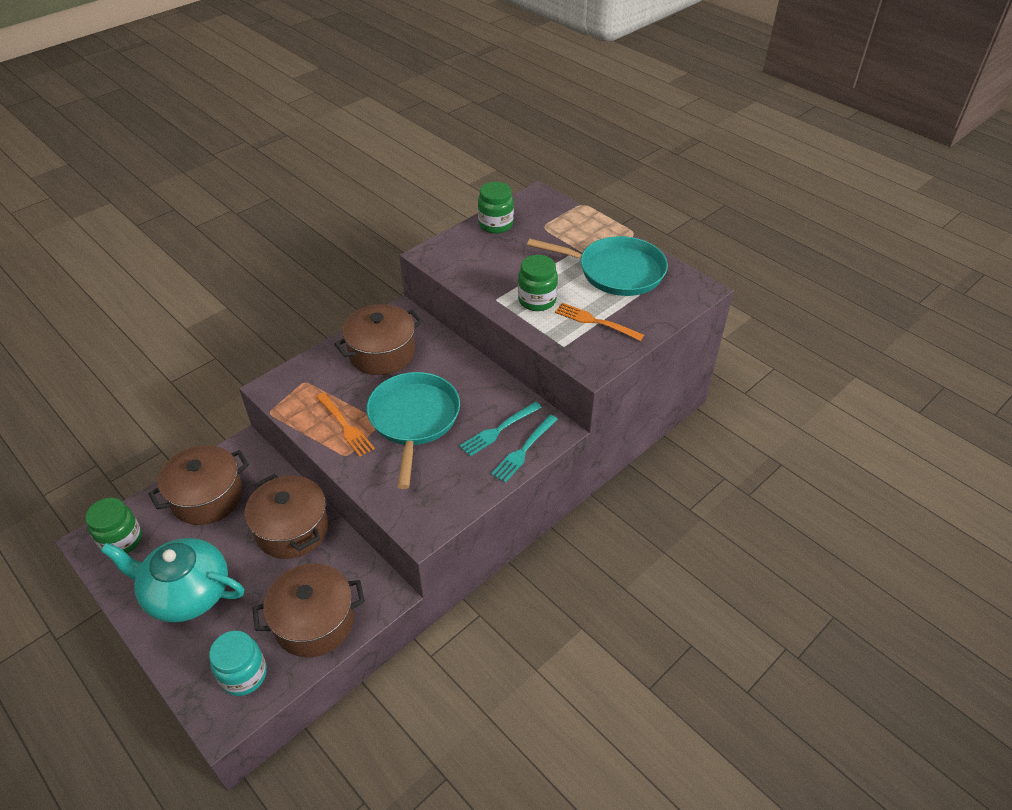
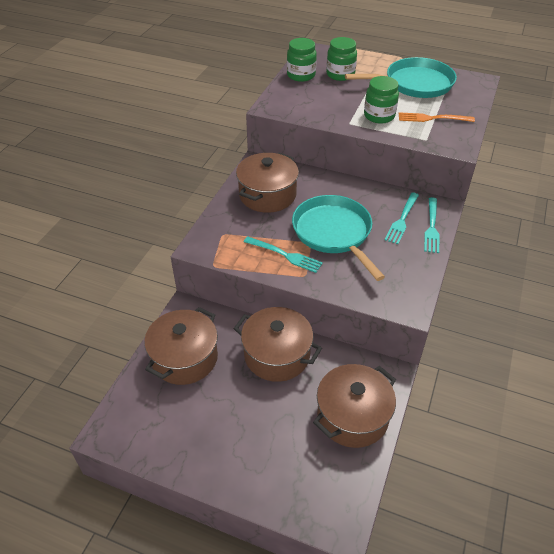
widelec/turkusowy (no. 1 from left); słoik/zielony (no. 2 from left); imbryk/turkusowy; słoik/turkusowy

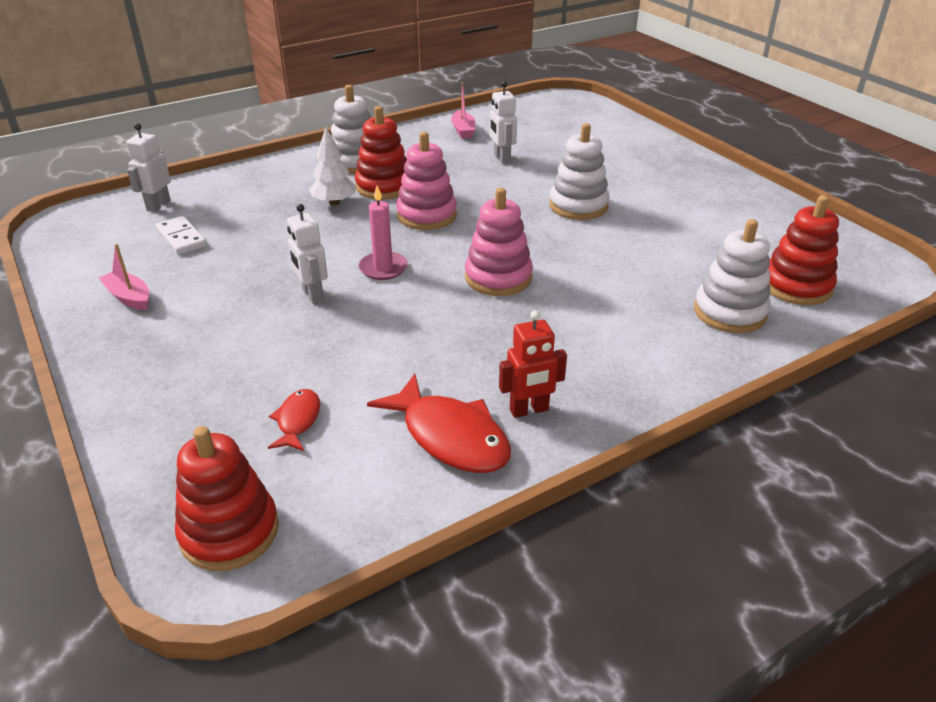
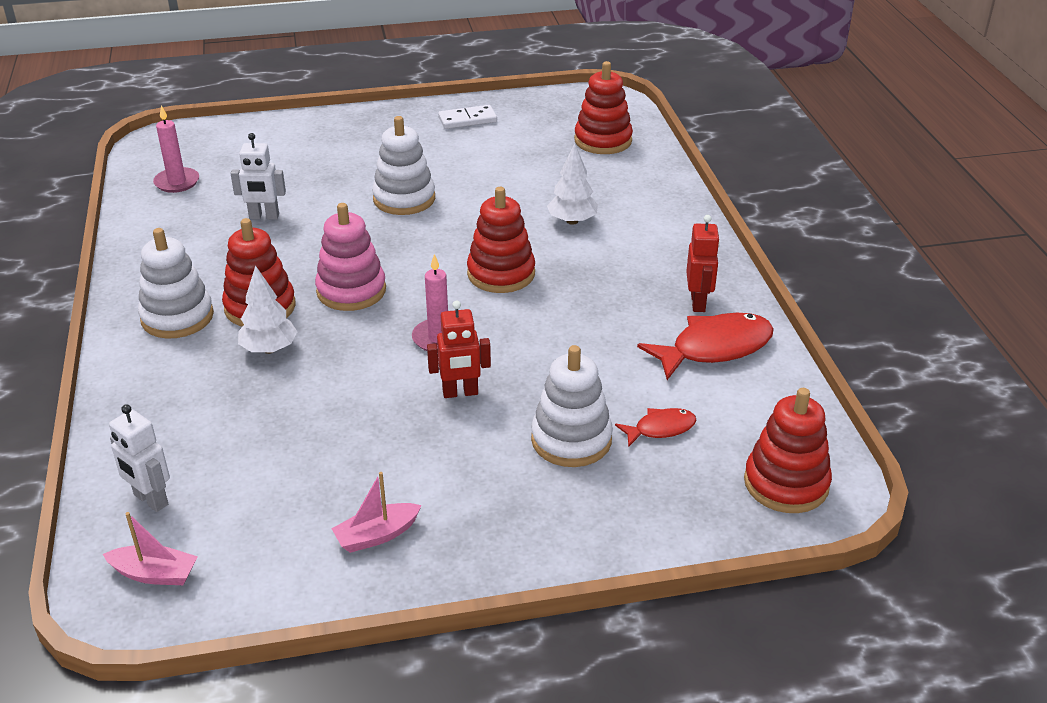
łódka/różowy (no. 1 from left); zabawka nakładanka/czerwony (no. 2 from left); robot/czerwony (no. 1 from left); kostka domina/biały; zabawka nakładanka/biały (no. 3 from left); ryba/czerwony (no. 1 from left); świeca/różowy (no. 1 from left); drzewko/biały (no. 2 from left)

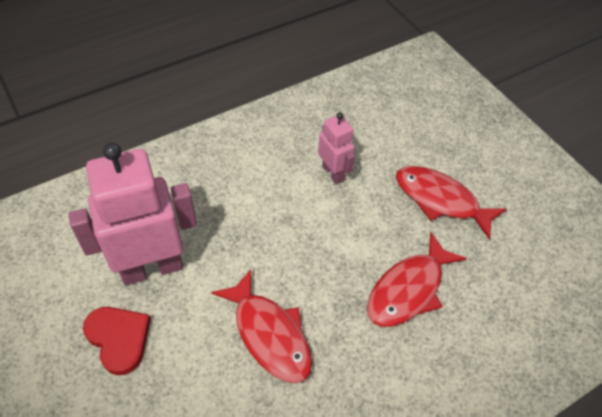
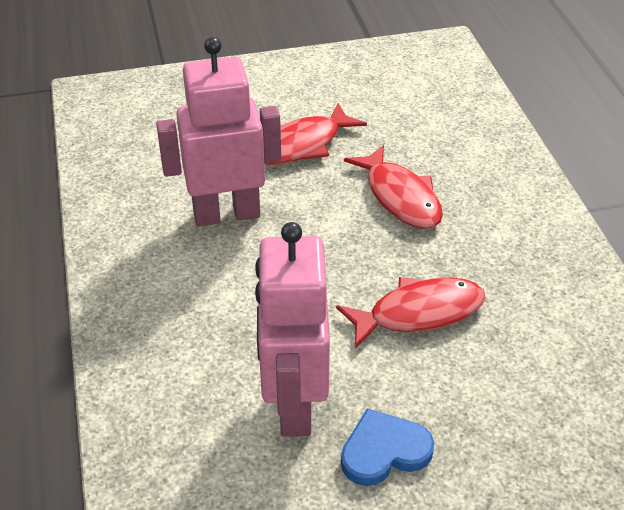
robot/różowy (no. 1 from left); serce/niebieski

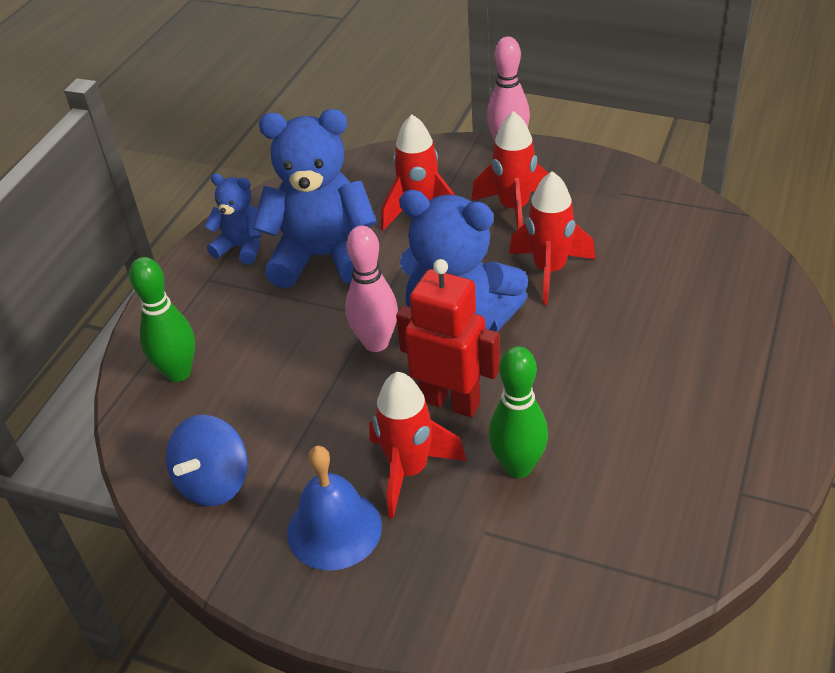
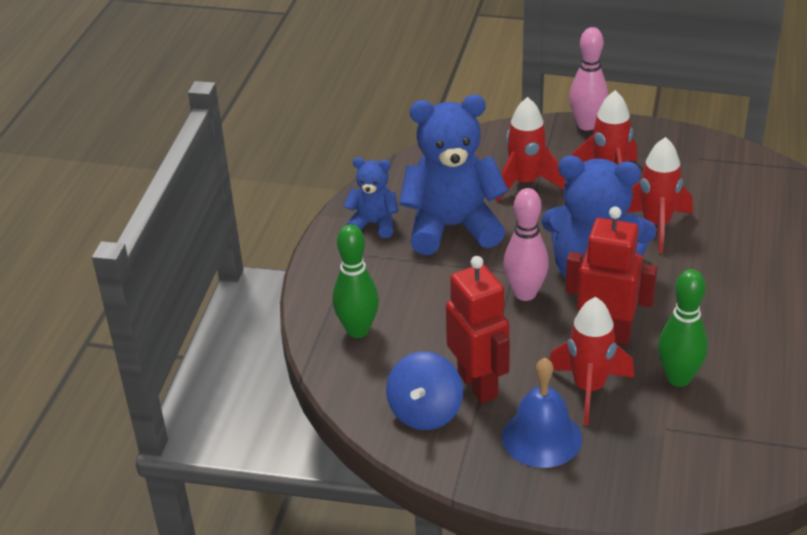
robot/czerwony (no. 1 from left)

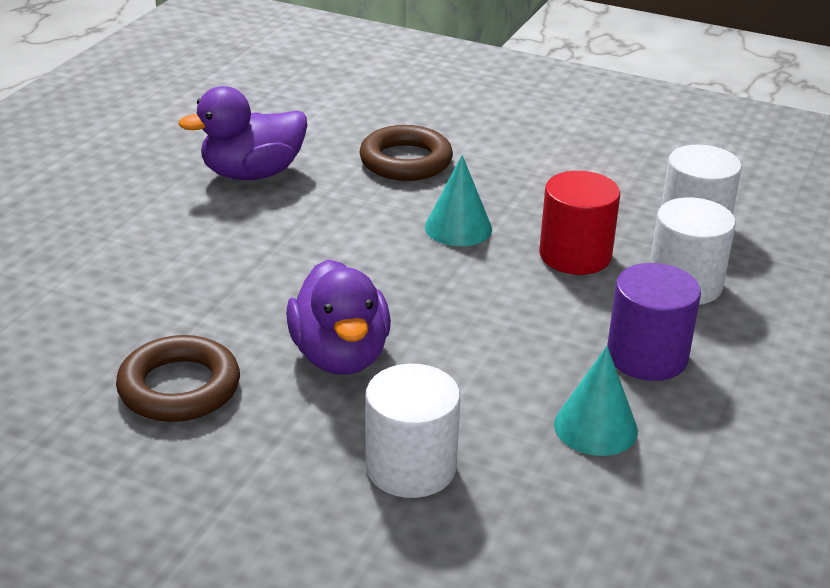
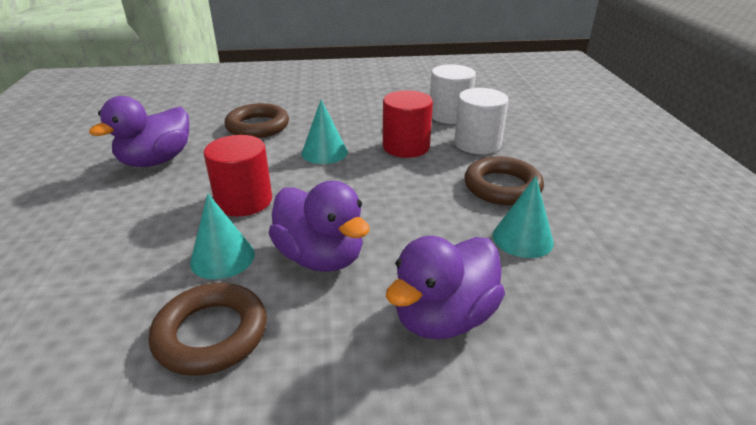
pierścień/brązowy (no. 3 from left); kaczka/fioletowy (no. 3 from left); walec/czerwony (no. 1 from left); stożek/turkusowy (no. 1 from left)

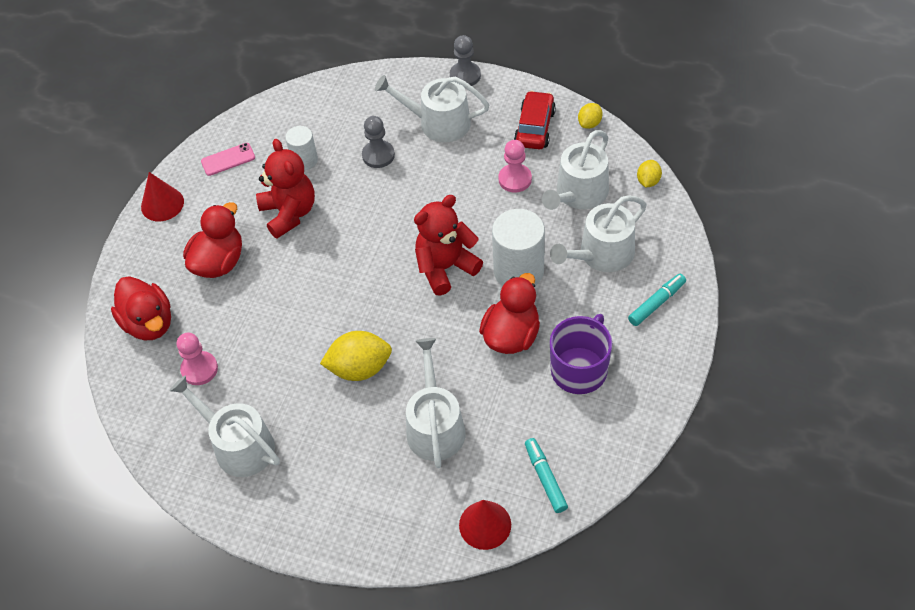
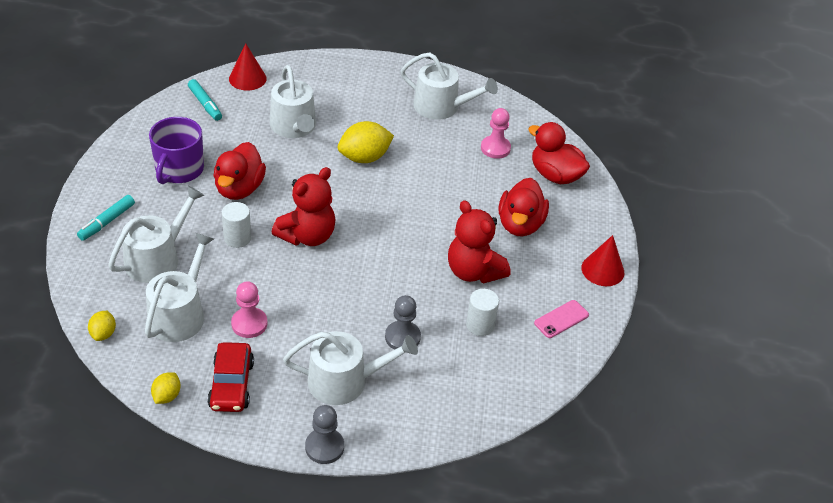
walec/biały (no. 1 from left)

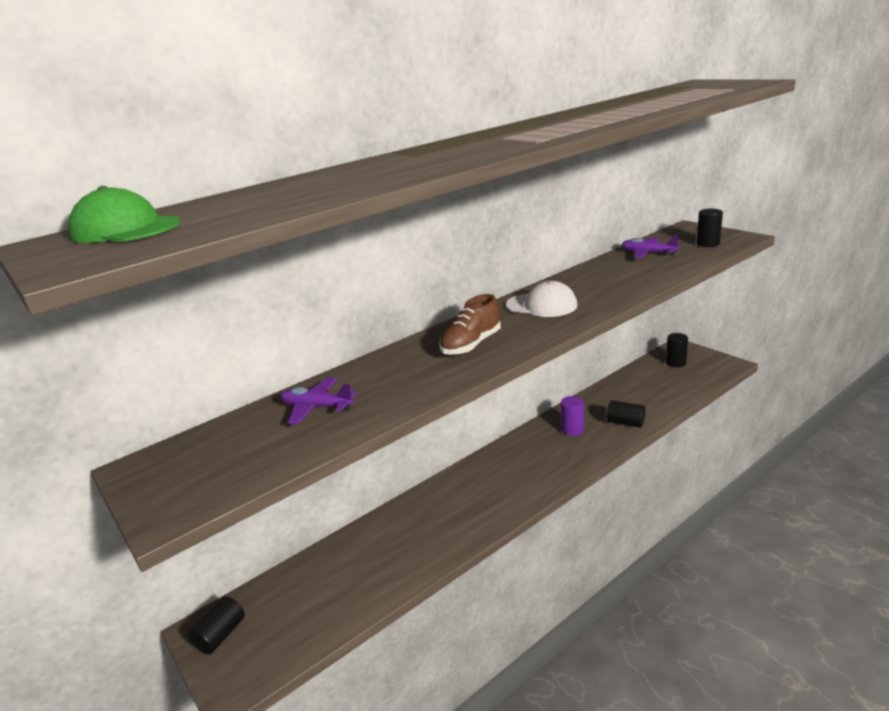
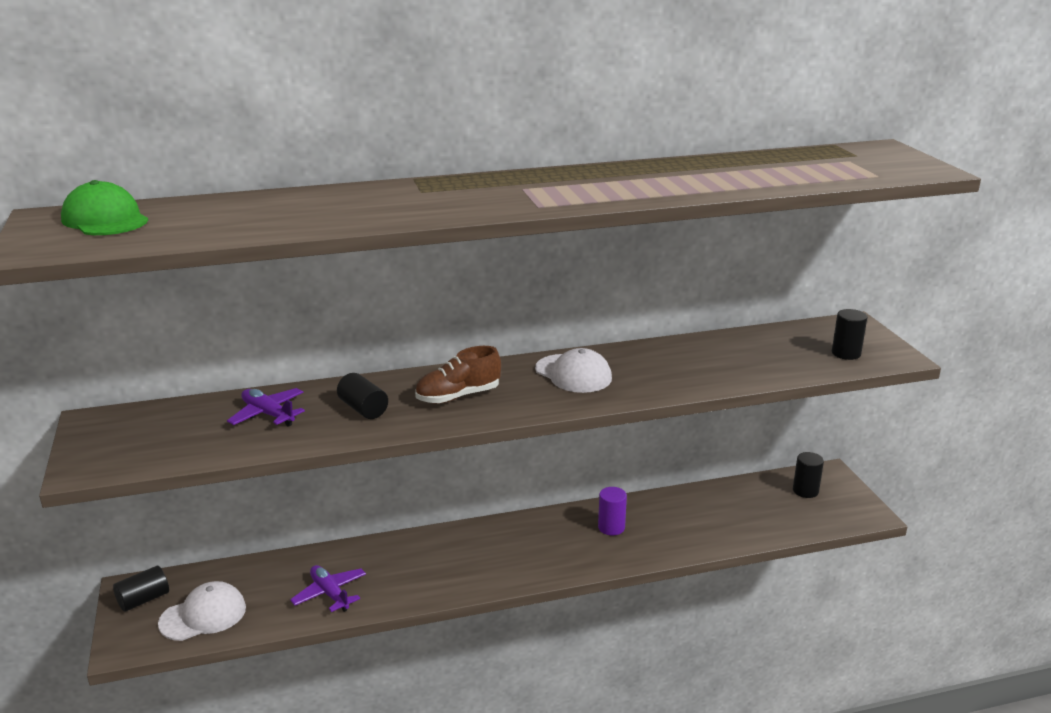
samolot/fioletowy (no. 2 from left); walec/czarny (no. 2 from left); czapka/biały (no. 1 from left)

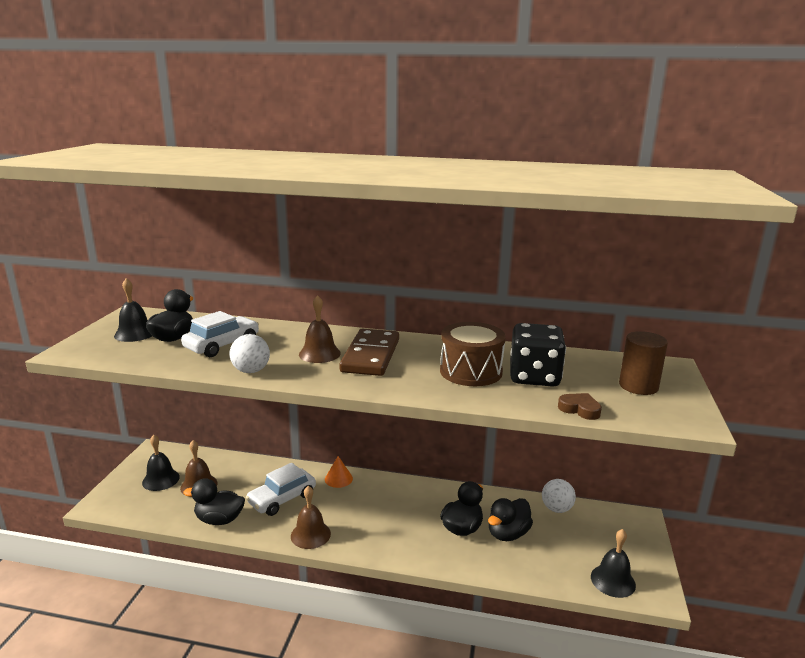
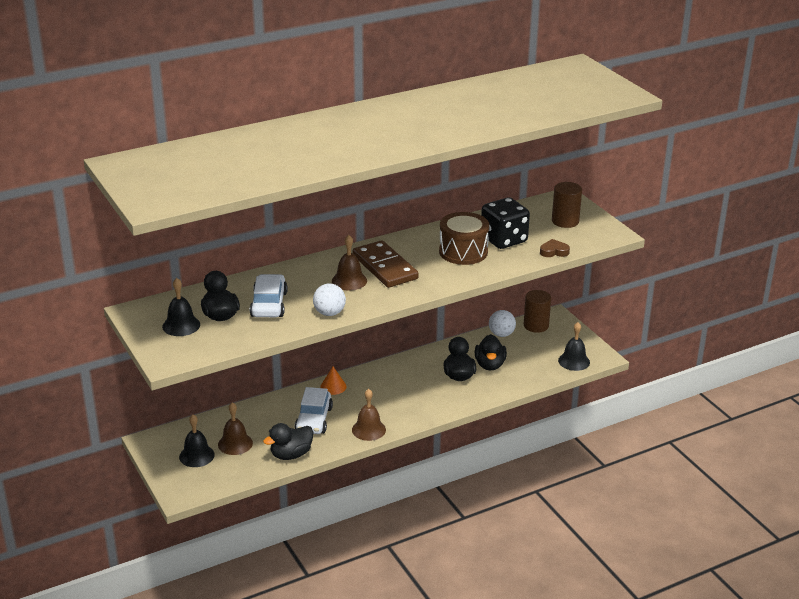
walec/brązowy (no. 1 from left)

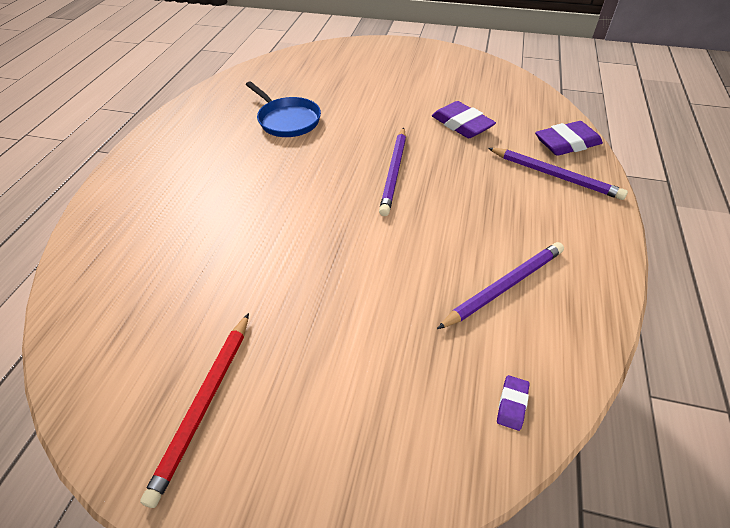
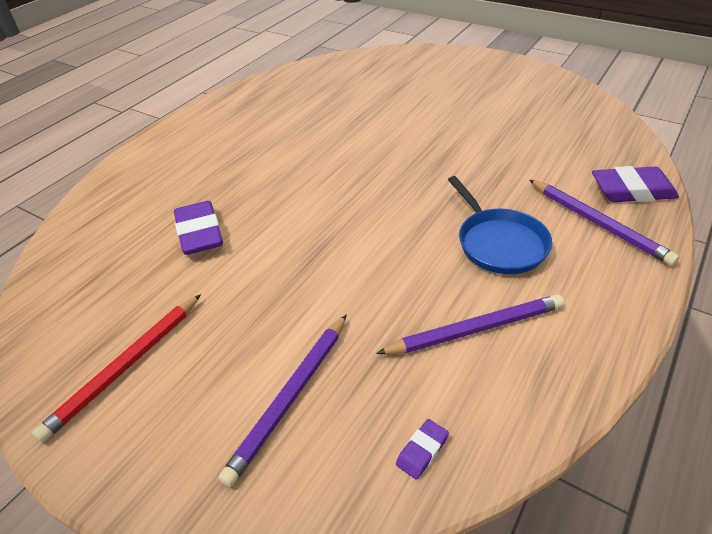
patelnia/niebieski; gumka do mazania/fioletowy (no. 1 from left); ołówek/fioletowy (no. 1 from left)

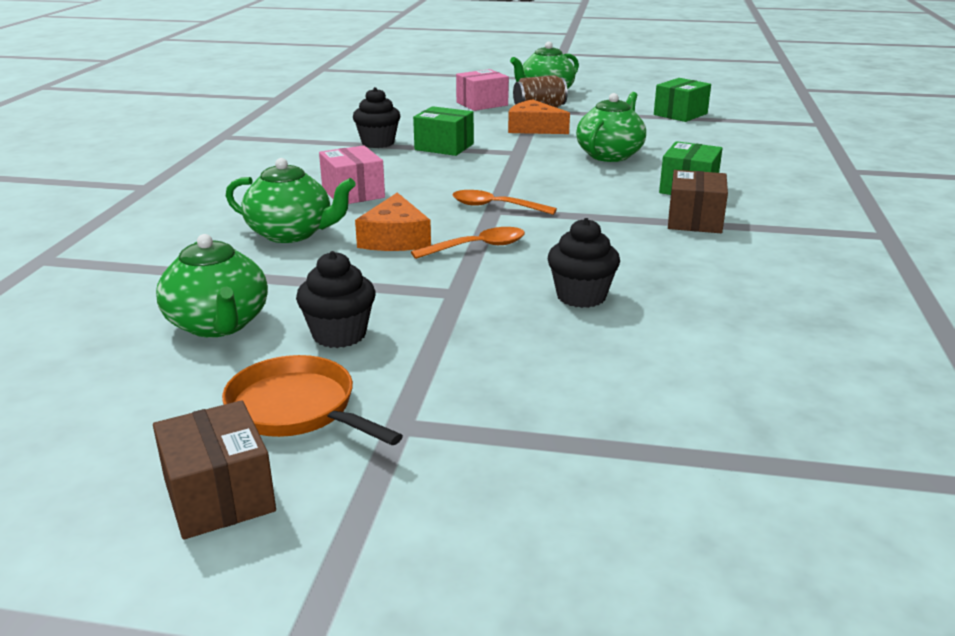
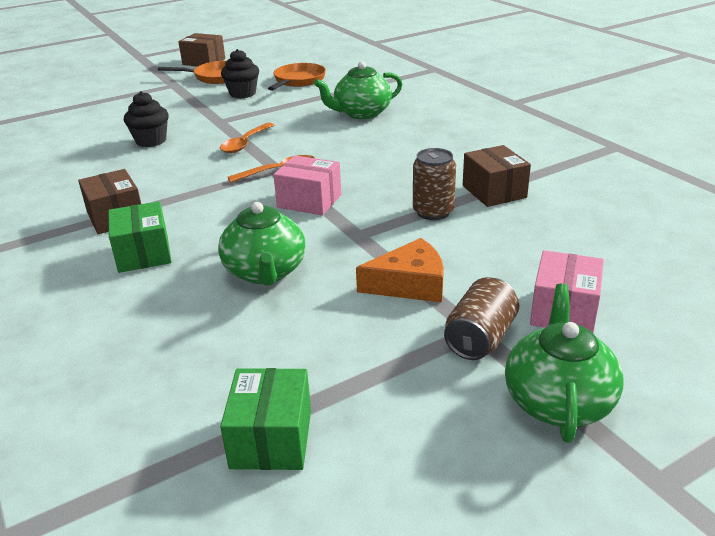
pudełko/brązowy (no. 3 from left); puszka/brązowy (no. 1 from left); pudełko/różowy (no. 1 from left); ser/pomarańczowy (no. 1 from left in the first image); patelnia/pomarańczowy (no. 2 from left)

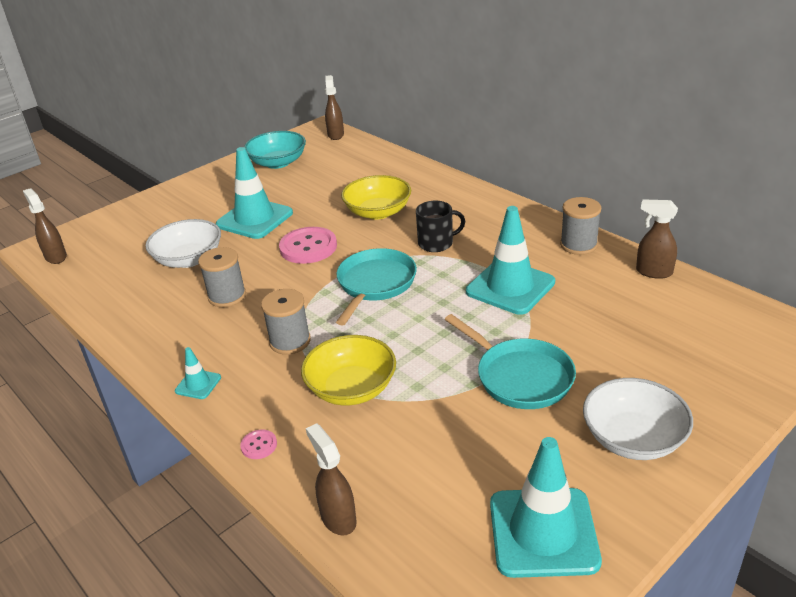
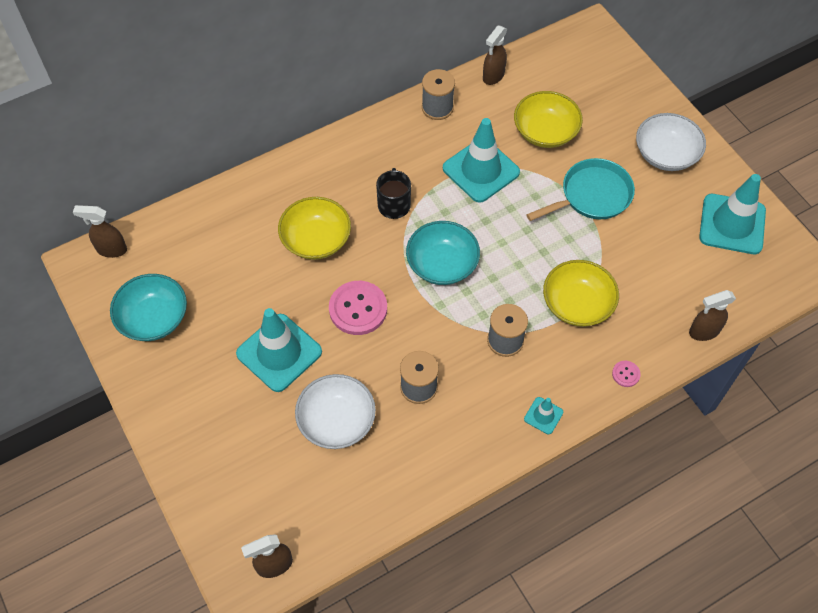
miska/turkusowy (no. 2 from left); miska/żółty (no. 2 from left)

